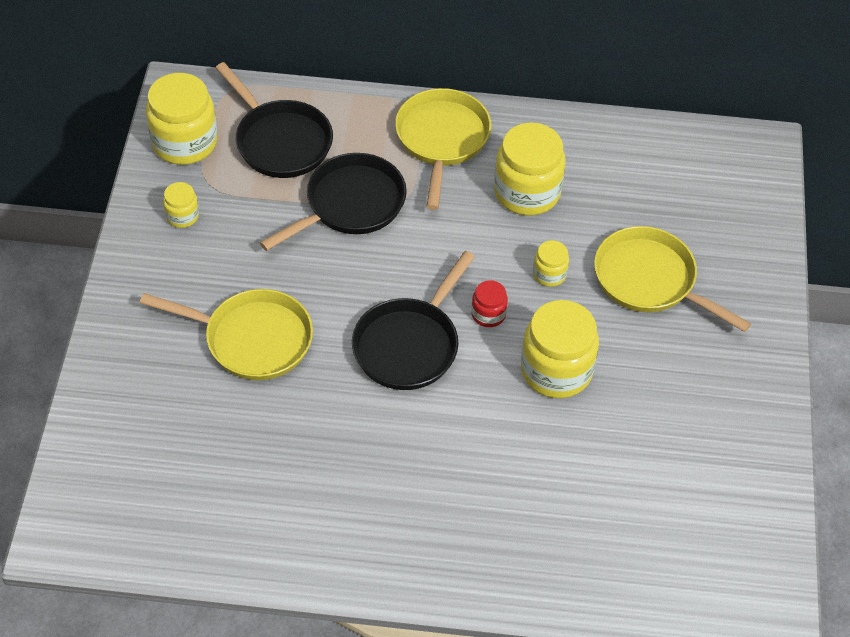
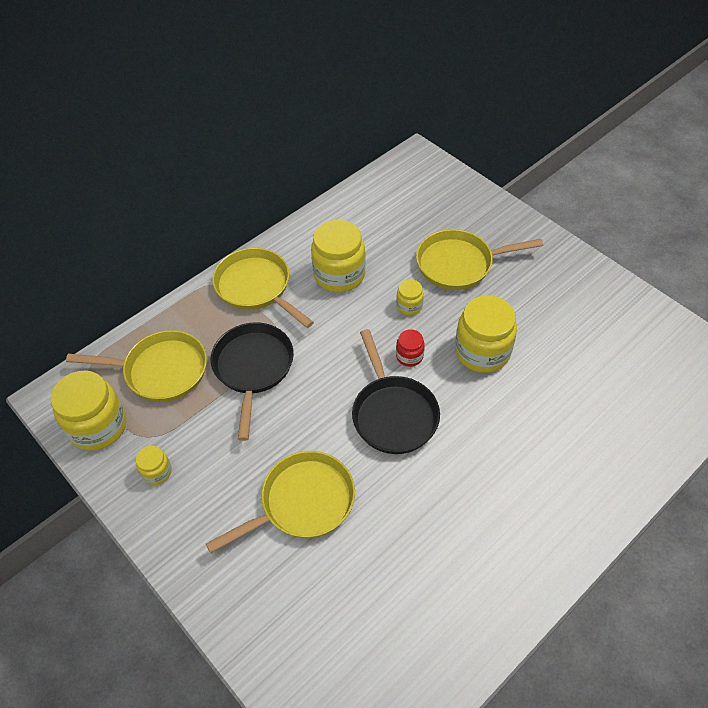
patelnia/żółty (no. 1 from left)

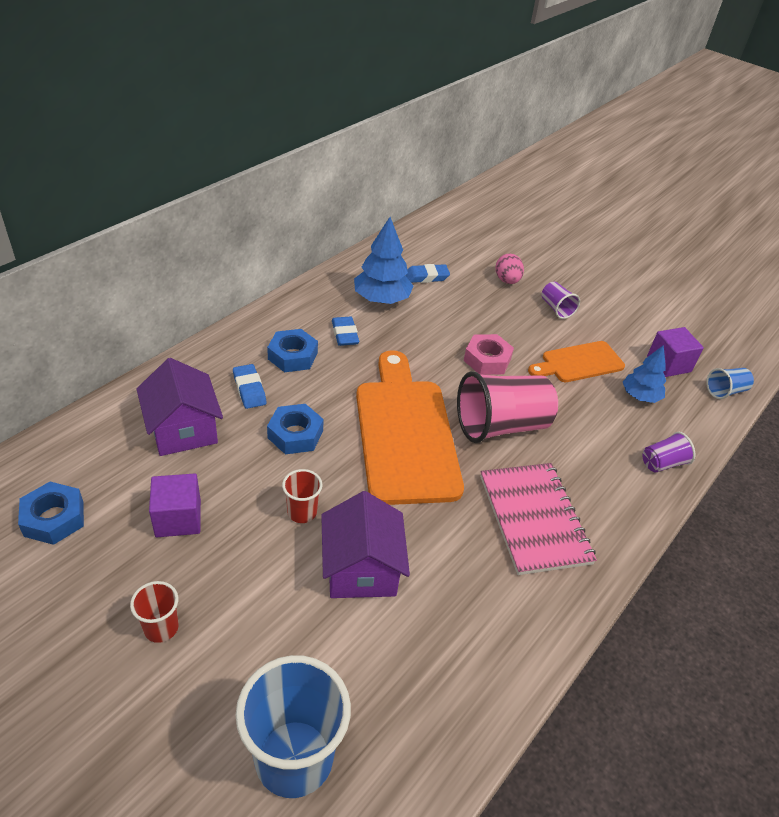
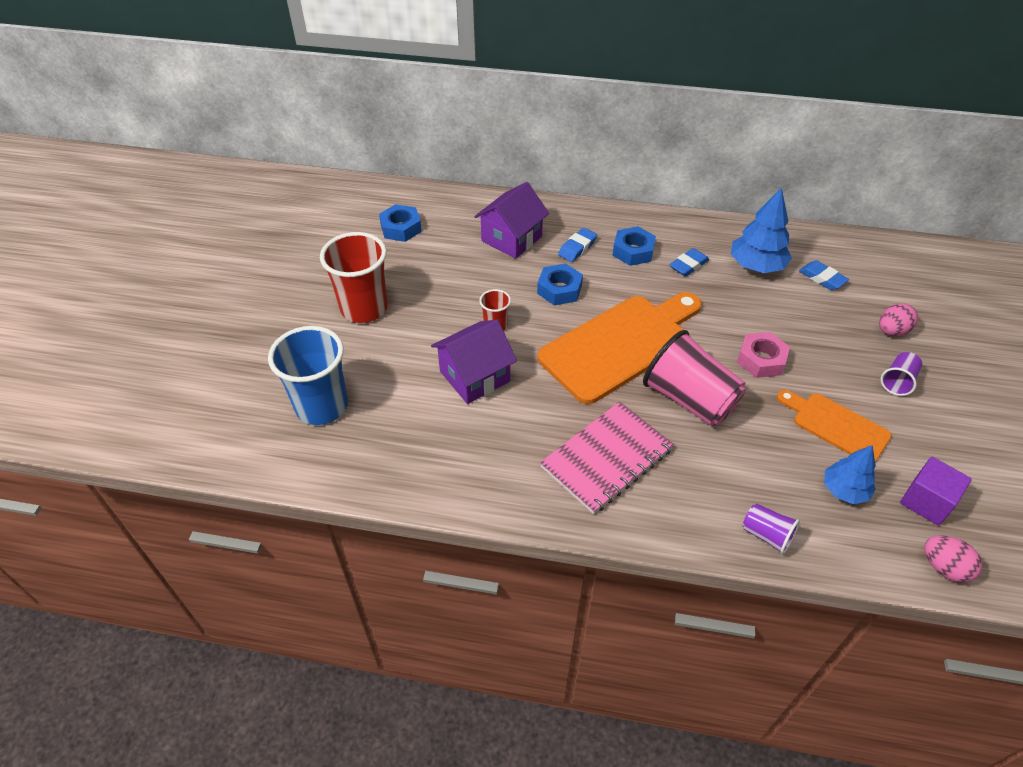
jajko/różowy (no. 2 from left); sześcian/fioletowy (no. 1 from left in the first image); szklanka/czerwony (no. 1 from left)

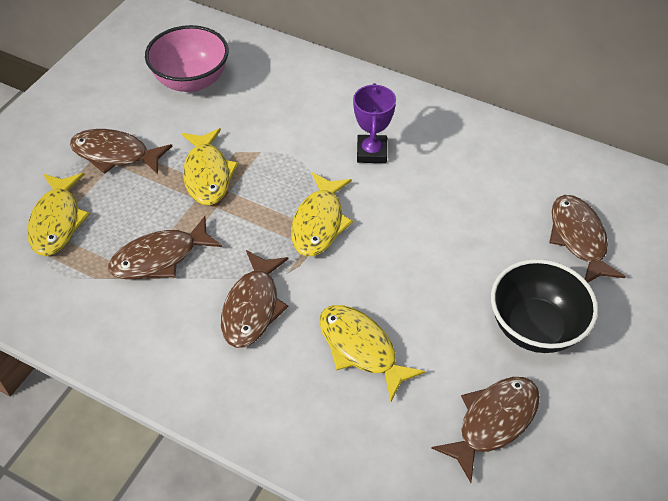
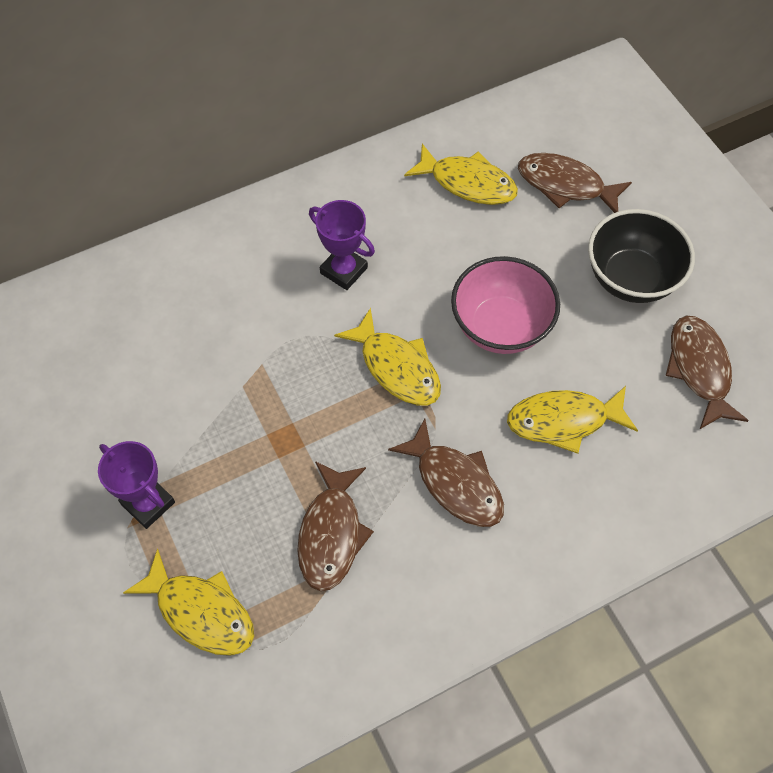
miska/różowy; ryba/żółty (no. 3 from left); puchar/fioletowy (no. 1 from left)

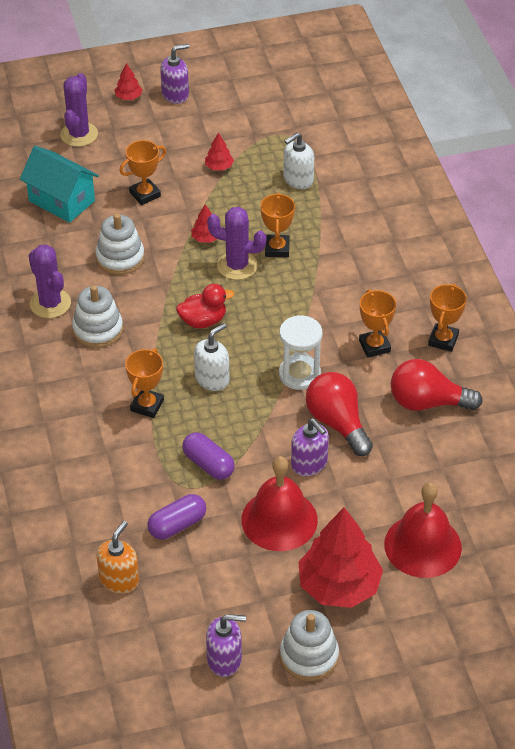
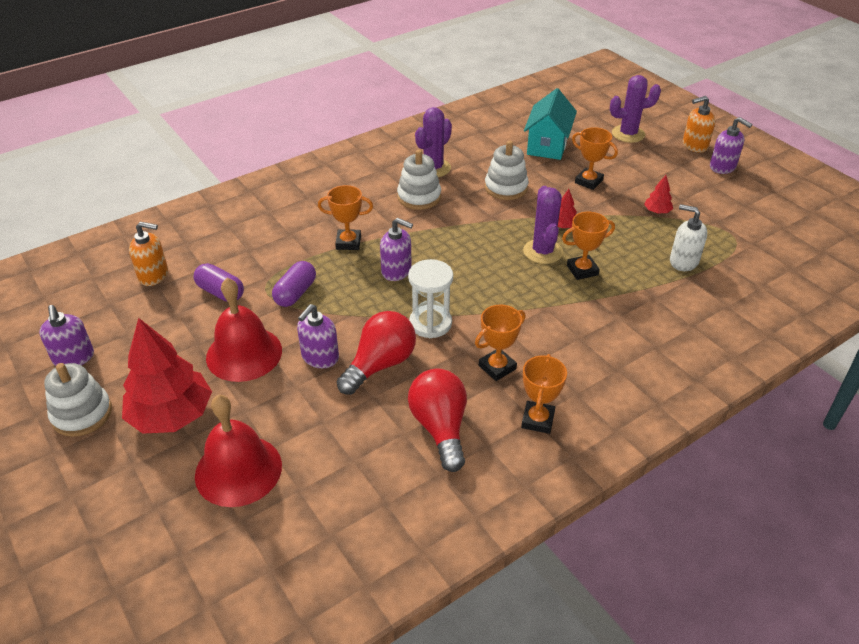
dozownik mydła/pomarańczowy (no. 2 from left); kaczka/czerwony; puchar/pomarańczowy (no. 3 from left); dozownik mydła/fioletowy (no. 3 from left)

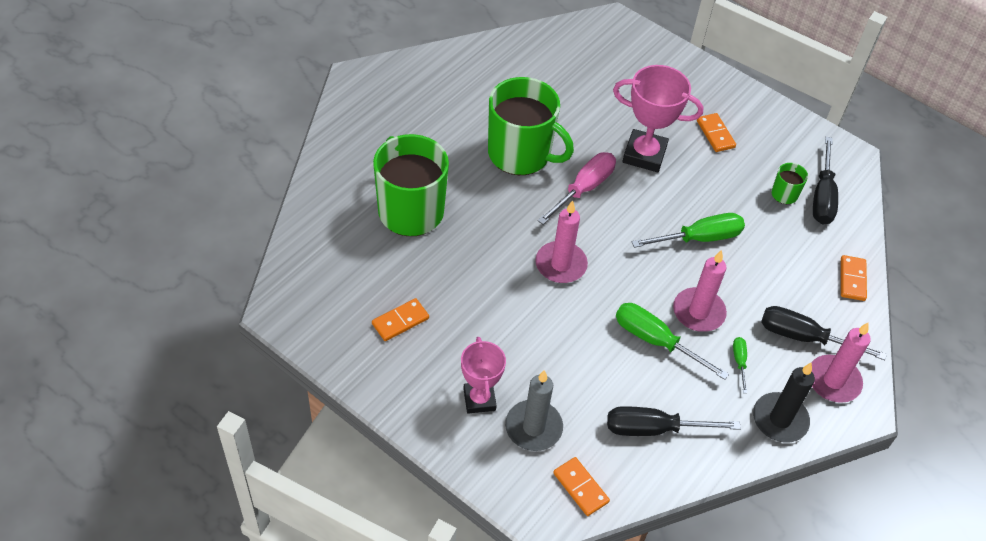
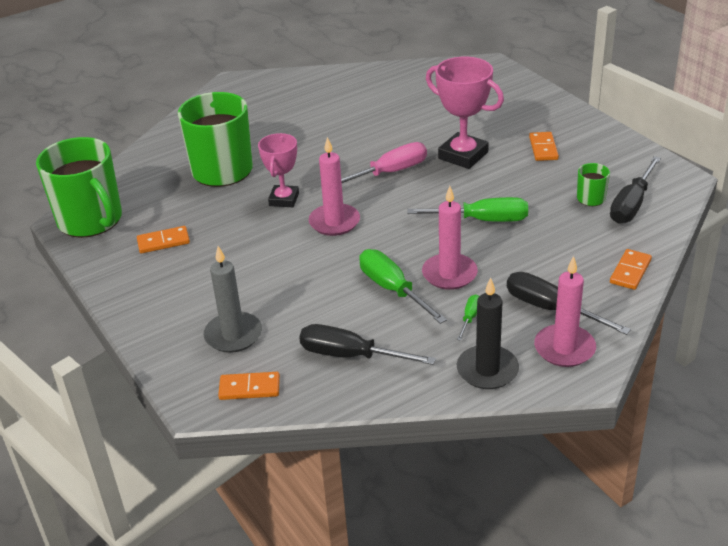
kubek/zielony (no. 1 from left); puchar/różowy (no. 1 from left); kostka domina/pomarańczowy (no. 2 from left)

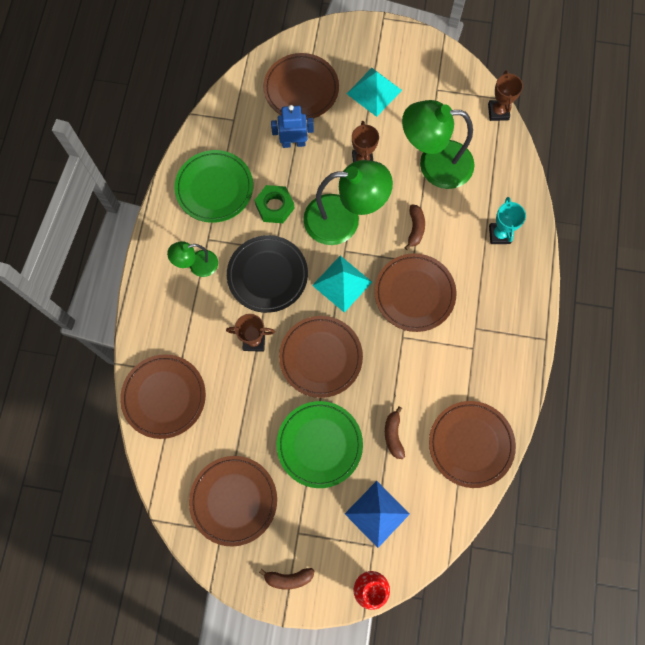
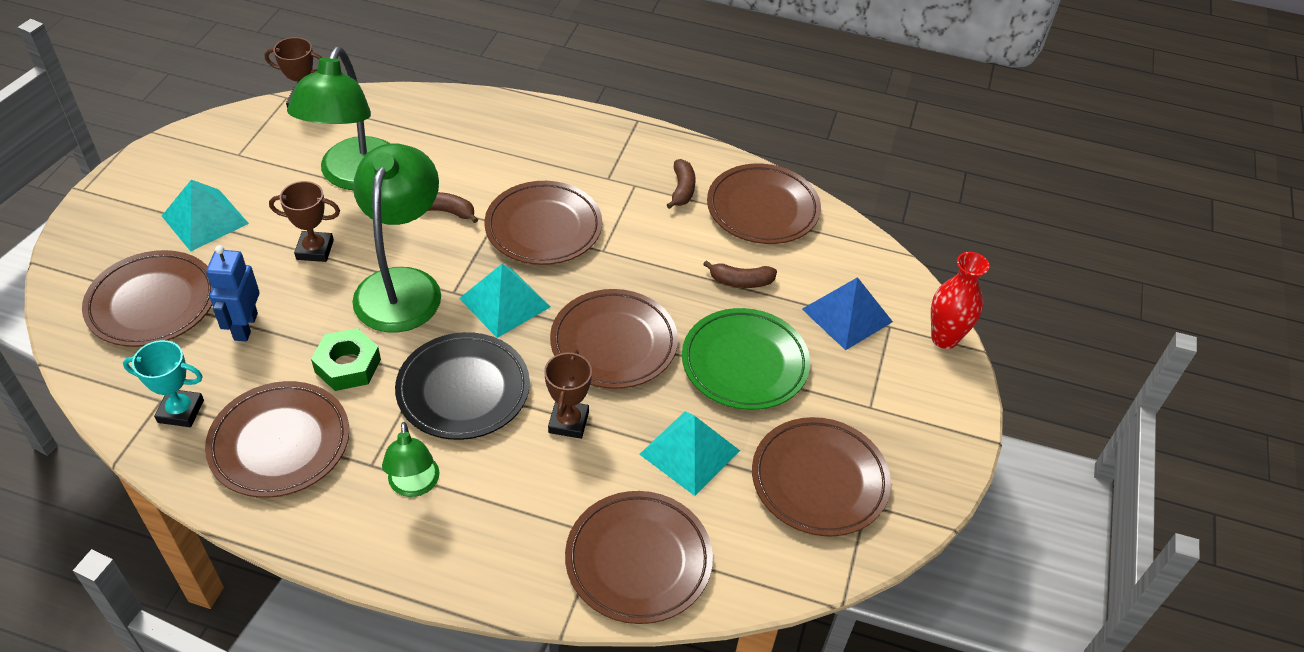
talerz/brązowy (no. 2 from left); puchar/turkusowy; banan/brązowy (no. 2 from left); piramida/turkusowy (no. 3 from left)

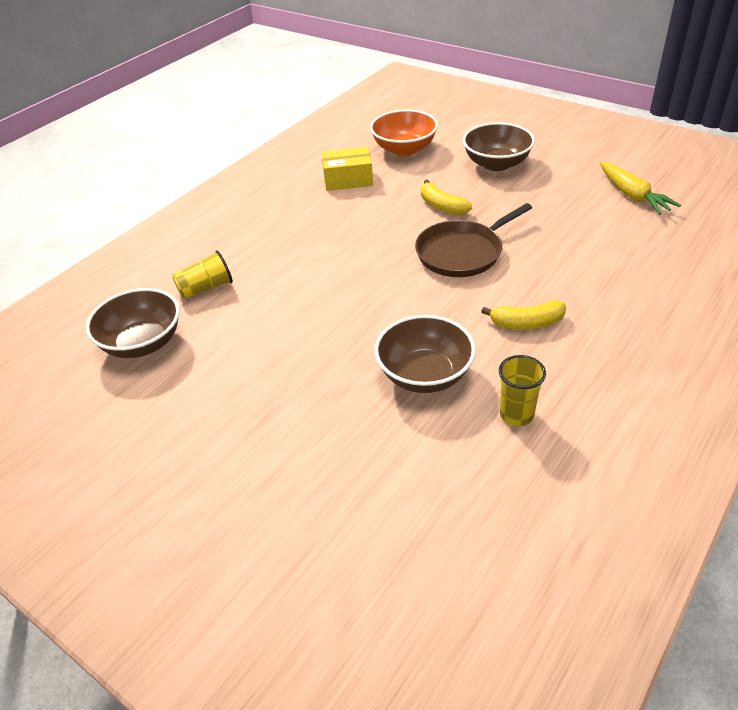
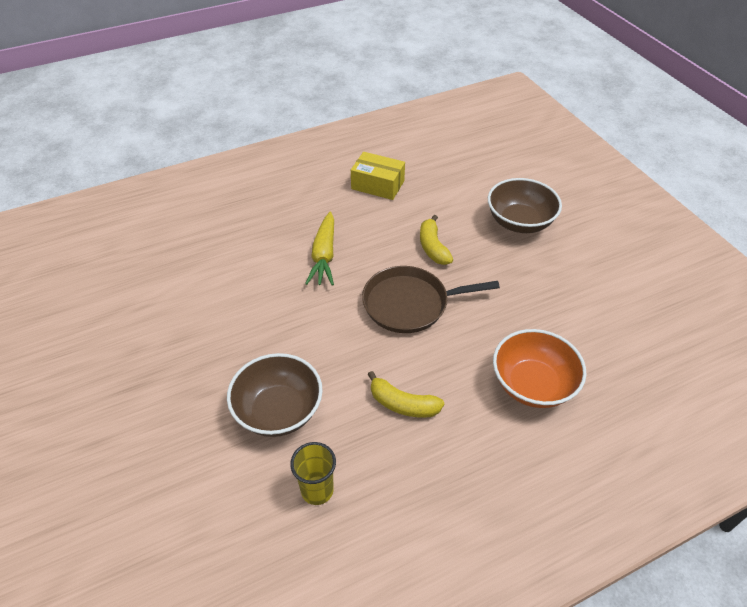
miska/pomarańczowy; marchewka/żółty; szklanka/żółty (no. 1 from left in the first image); miska/brązowy (no. 1 from left in the first image)

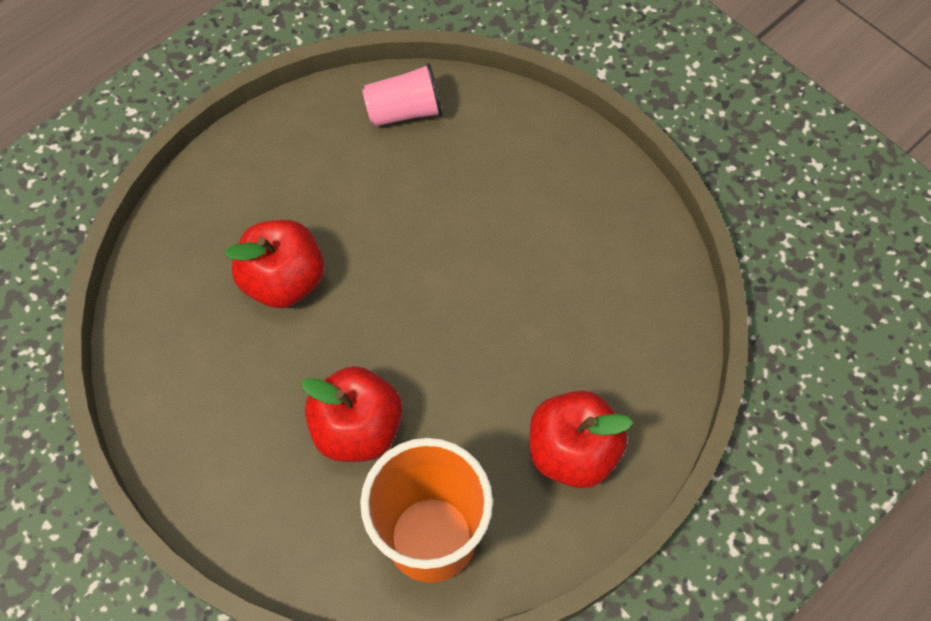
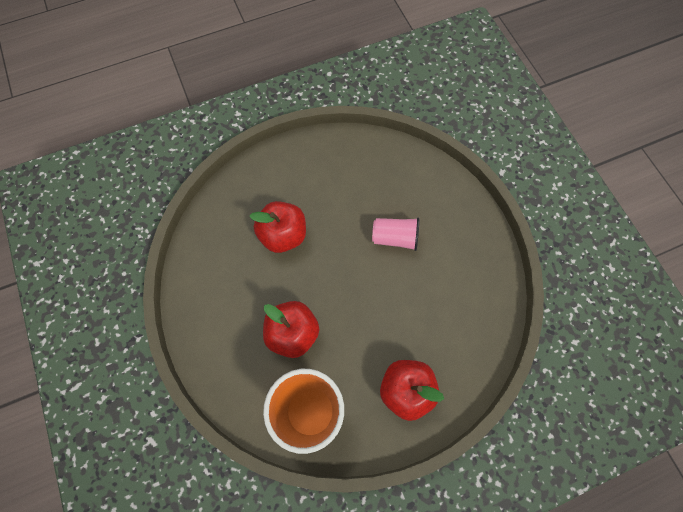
szklanka/różowy

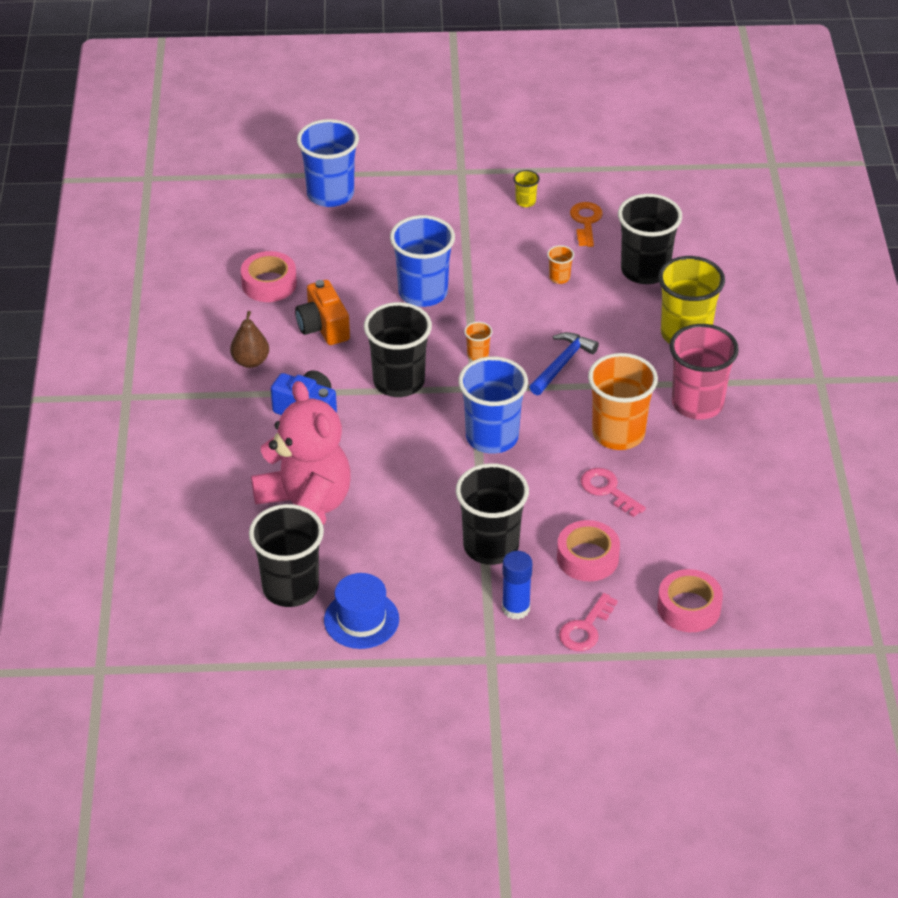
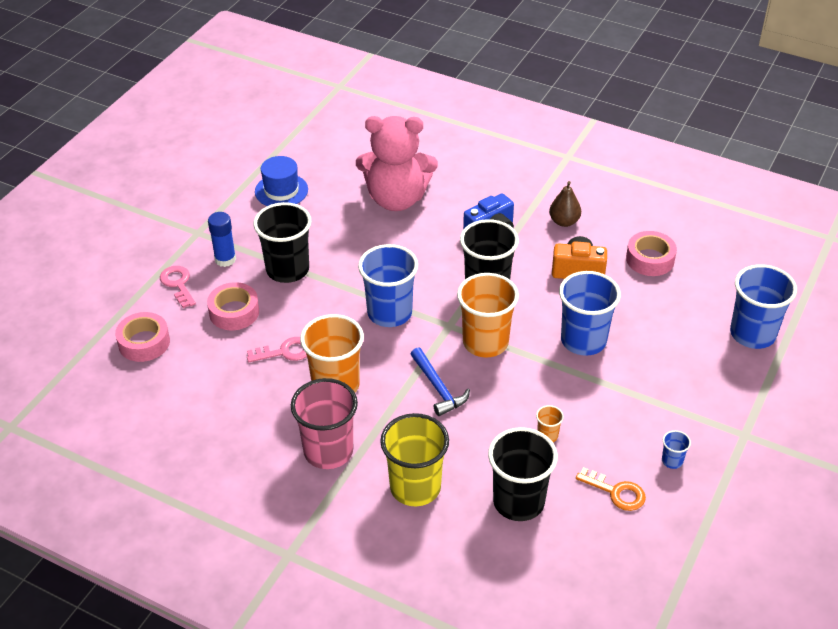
szklanka/niebieski (no. 3 from left); szklanka/pomarańczowy (no. 2 from left); szklanka/czarny (no. 1 from left in the first image)

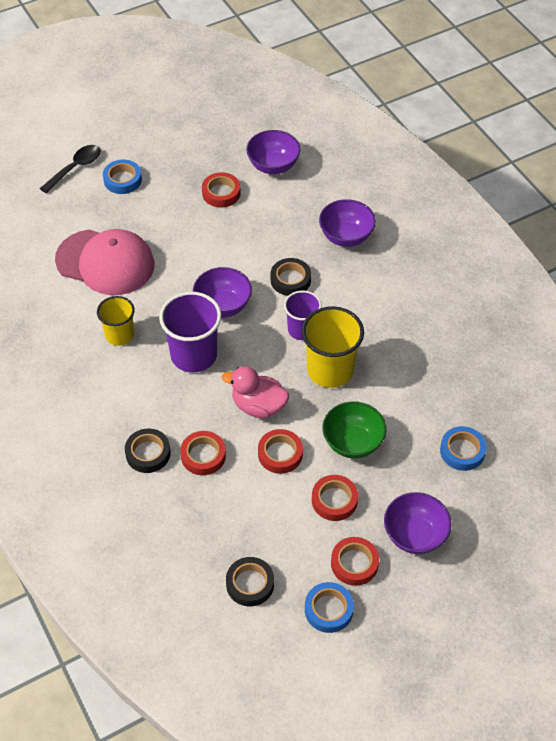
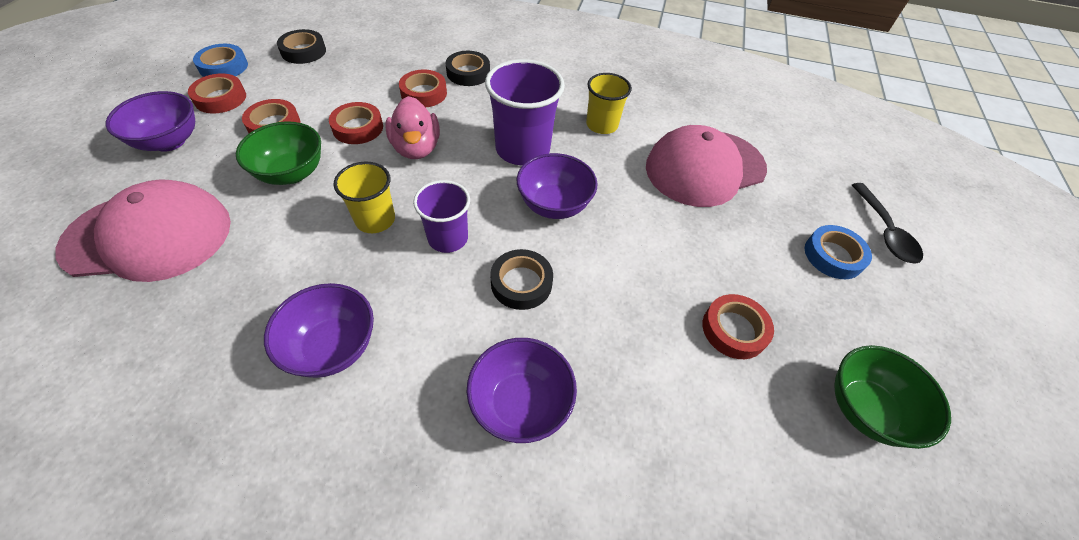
miska/fioletowy (no. 2 from left); szklanka/żółty (no. 1 from left); kaczka/różowy; czapka/różowy (no. 1 from left); miska/zielony (no. 2 from left)

